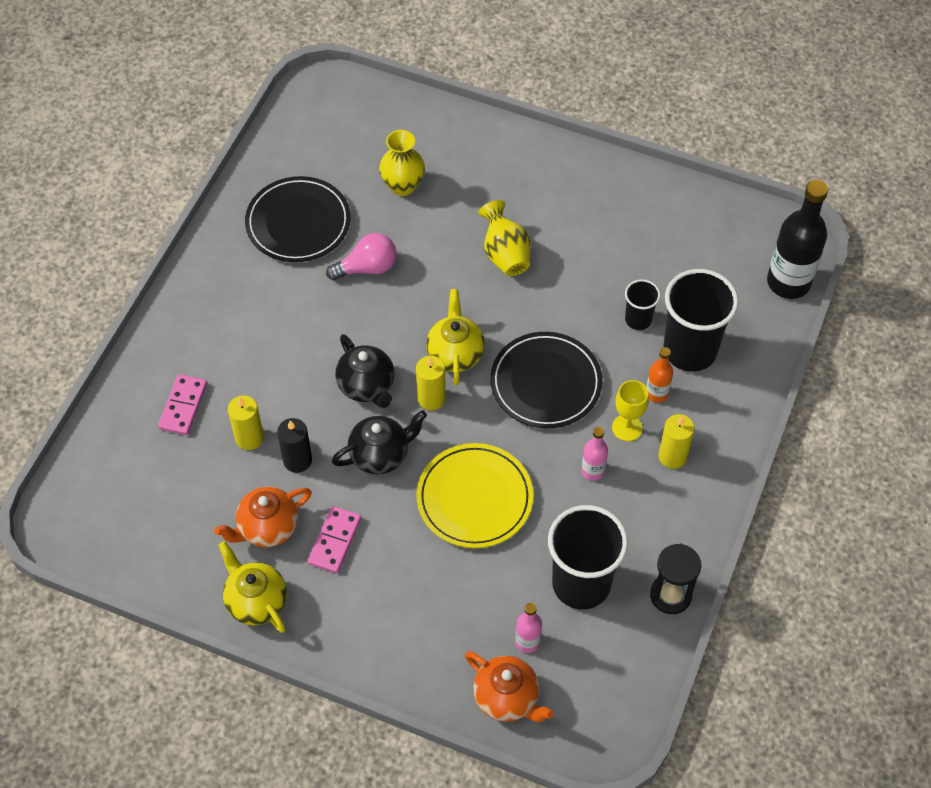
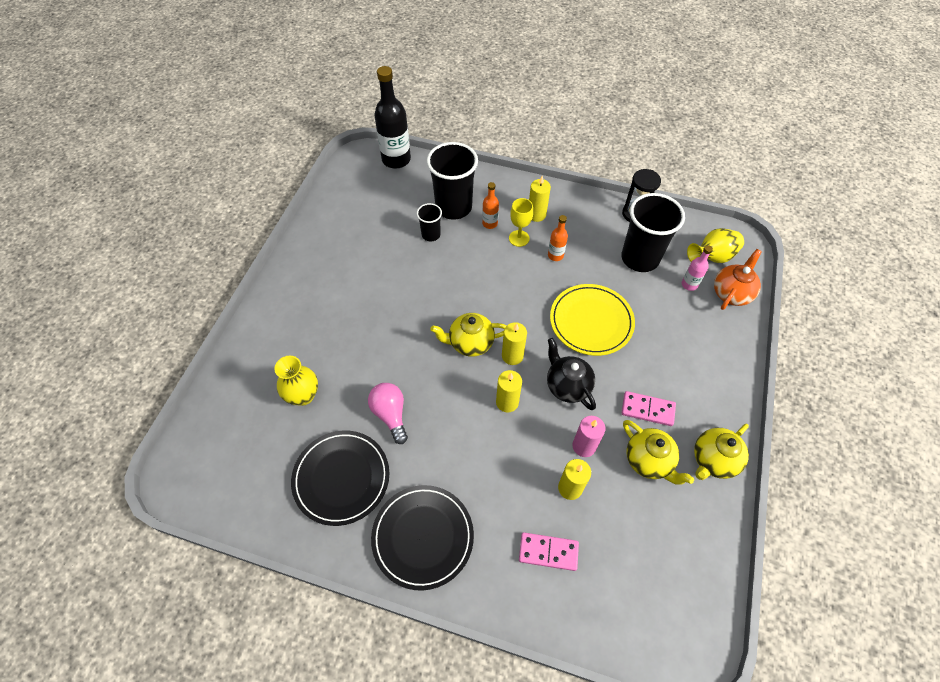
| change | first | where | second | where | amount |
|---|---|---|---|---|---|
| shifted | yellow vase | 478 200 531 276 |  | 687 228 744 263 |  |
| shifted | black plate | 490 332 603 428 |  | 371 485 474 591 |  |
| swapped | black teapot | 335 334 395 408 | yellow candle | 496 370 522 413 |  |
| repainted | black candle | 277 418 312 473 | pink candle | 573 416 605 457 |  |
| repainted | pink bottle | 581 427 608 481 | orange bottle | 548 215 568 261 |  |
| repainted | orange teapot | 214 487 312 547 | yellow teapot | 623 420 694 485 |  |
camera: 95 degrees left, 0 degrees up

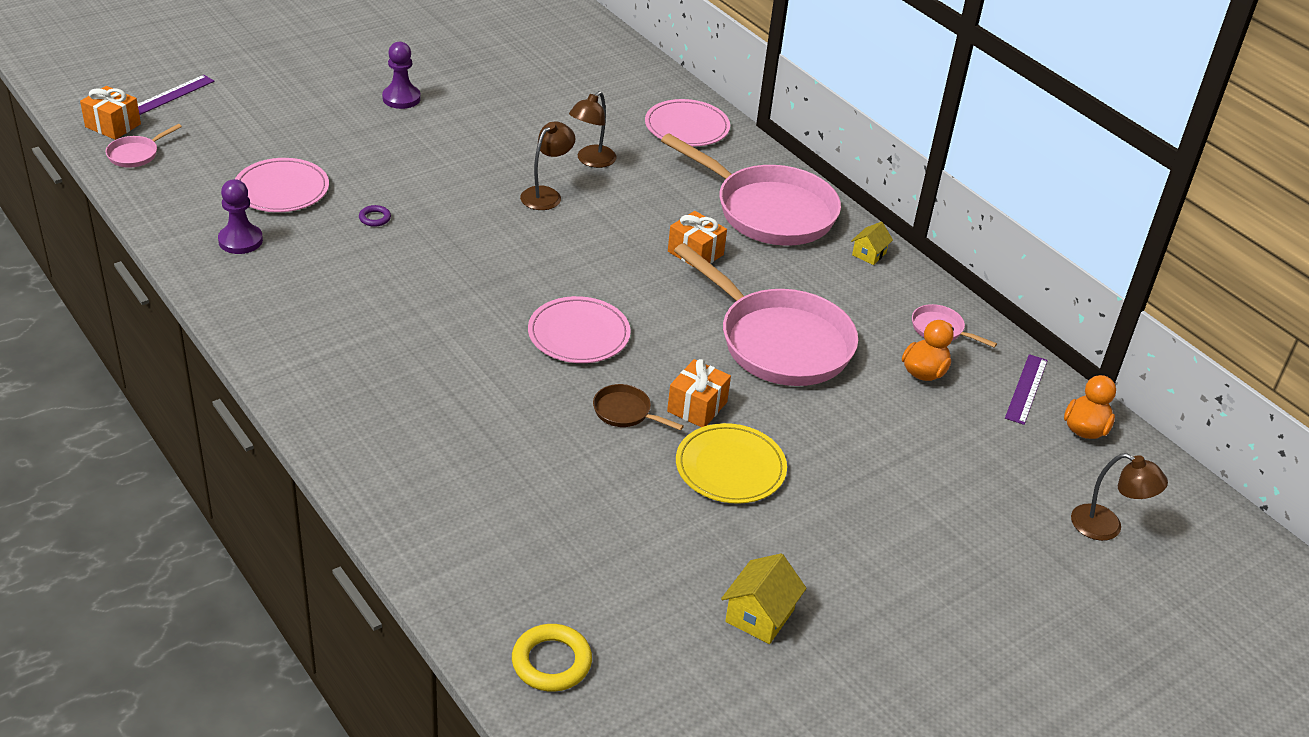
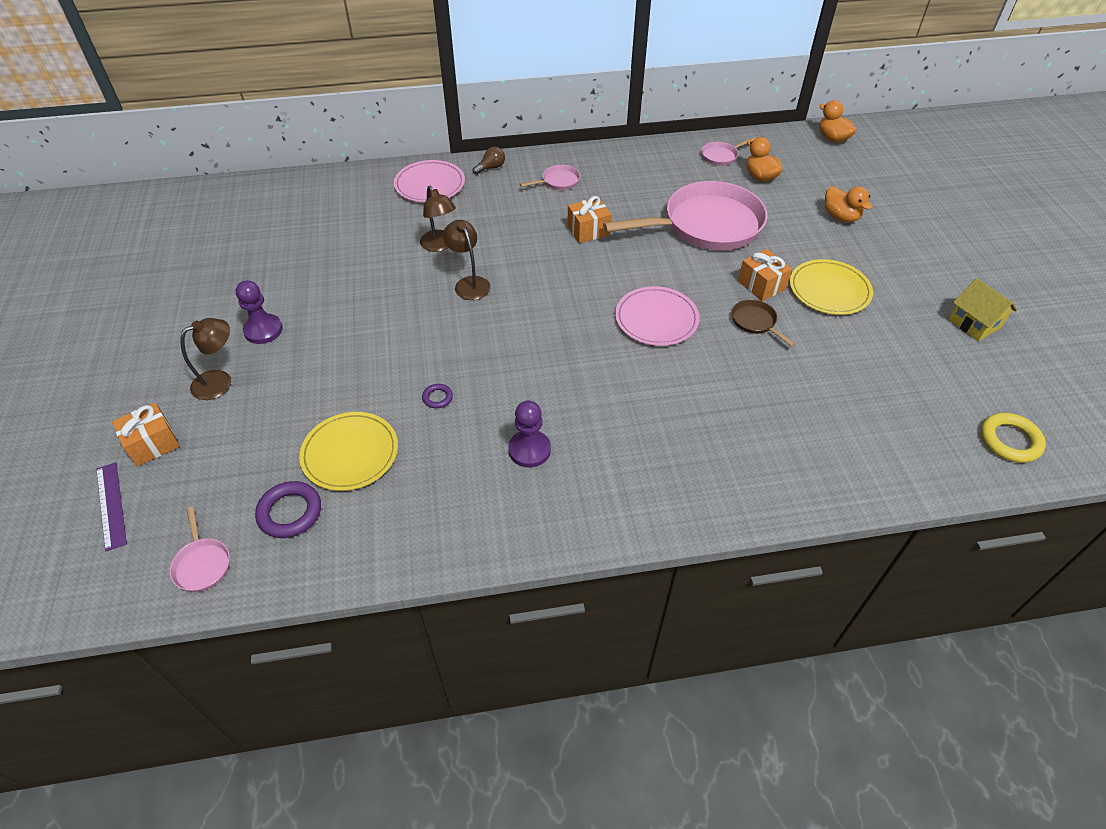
| change | first | where | second | where | amount |
|---|---|---|---|---|---|
| shifted | orange gift | 80 86 141 140 |  | 112 402 180 466 |  |
| scaled | pink pan | 661 133 841 246 |  | 520 165 580 190 | x0.40 |
| repainted | pink plate | 235 158 329 212 | yellow plate | 299 412 398 491 |  |
| shifted | purple pawn | 218 179 263 254 |  | 508 401 551 468 |  |
| gone | yellow house | 851 222 893 265 |  |  |  |
| gone | purple ruler | 1005 354 1048 425 |  |  |  |
| rotated | brown pan | 593 384 684 431 |  | 732 299 795 347 | 90 degrees clockwise |
| shifted | brown lamp | 1071 453 1168 541 |  | 181 318 231 400 |  |
| new |  |  | brown light bulb | 473 147 505 175 |  |
| new |  |  | orange duck | 825 186 872 222 |  |
| new |  |  | purple ring | 255 481 321 538 |  |
camera: 60 degrees left, 10 degrees up

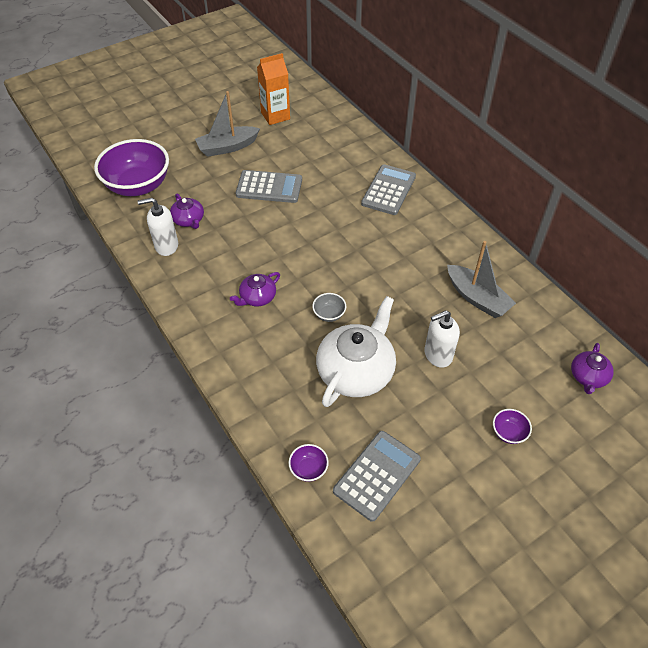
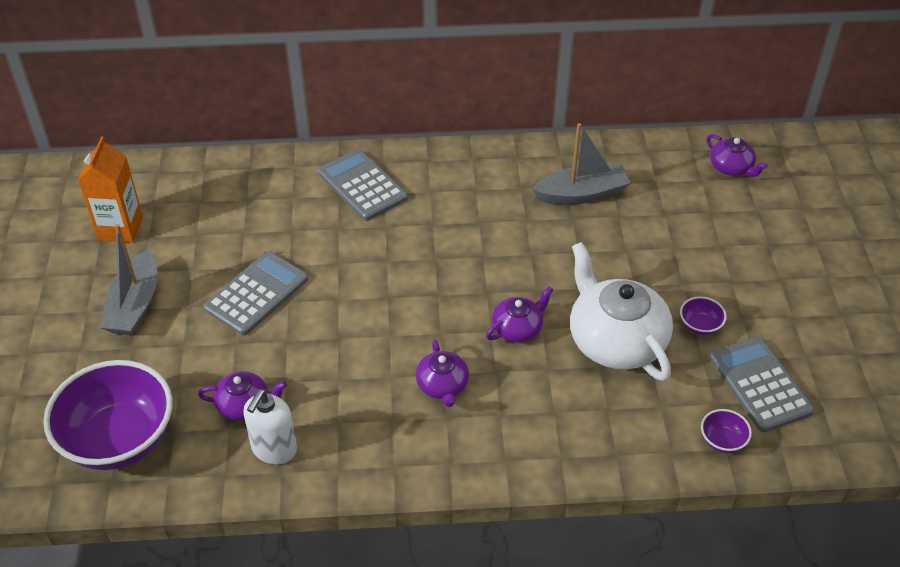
| change | first | where | second | where | amount |
|---|---|---|---|---|---|
| swapped | grey bowl | 312 293 346 322 | purple teapot | 486 286 554 342 |  |
| gone | white soap dispenser | 424 310 460 368 |  |  |  |
| shifted | purple bowl | 493 409 532 444 |  | 680 296 727 335 |  |
camera: 60 degrees left, 5 degrees down

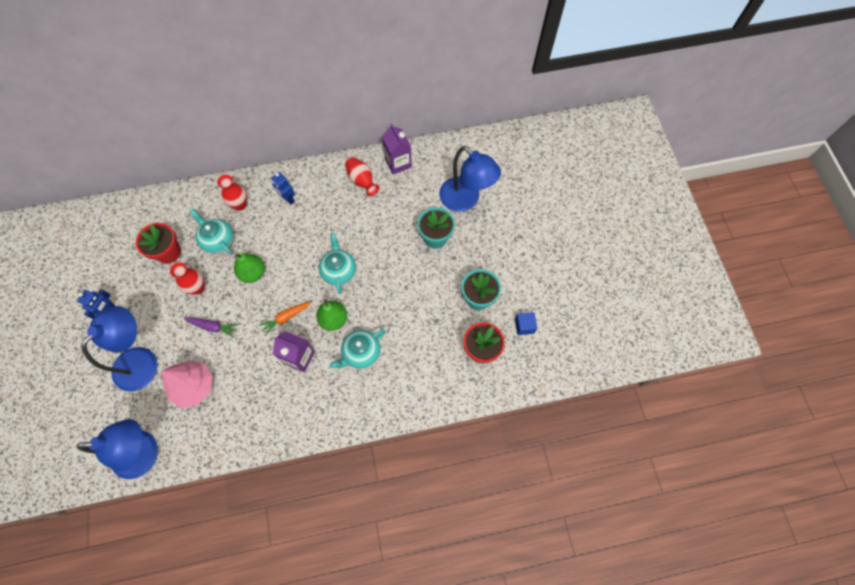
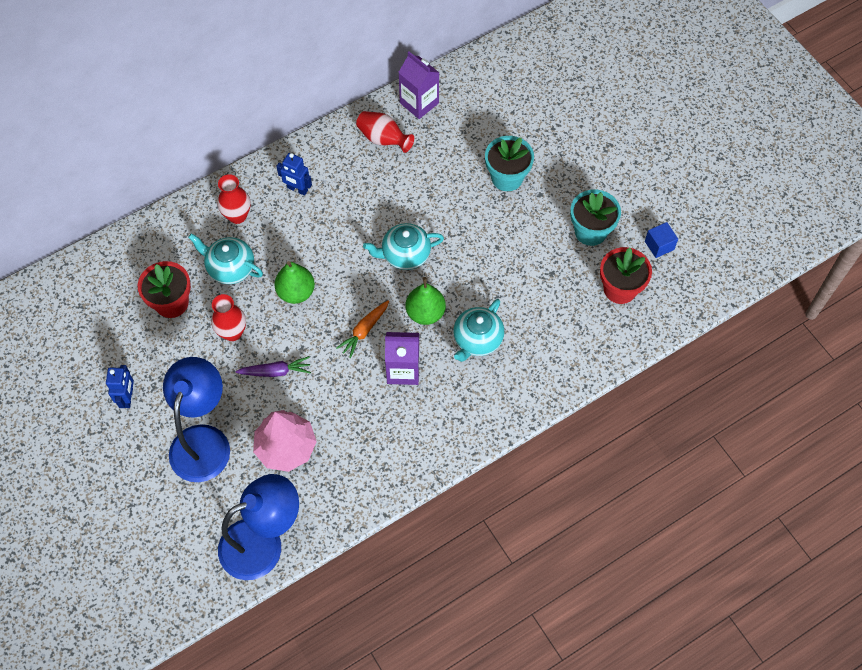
| change | first | where | second | where | amount |
|---|---|---|---|---|---|
| gone | blue lamp | 439 146 501 212 |  |  |  |
| rotated | turquoise teapot | 319 233 356 294 |  | 363 223 444 270 | 75 degrees counterclockwise |
camera: 20 degrees left, 5 degrees down

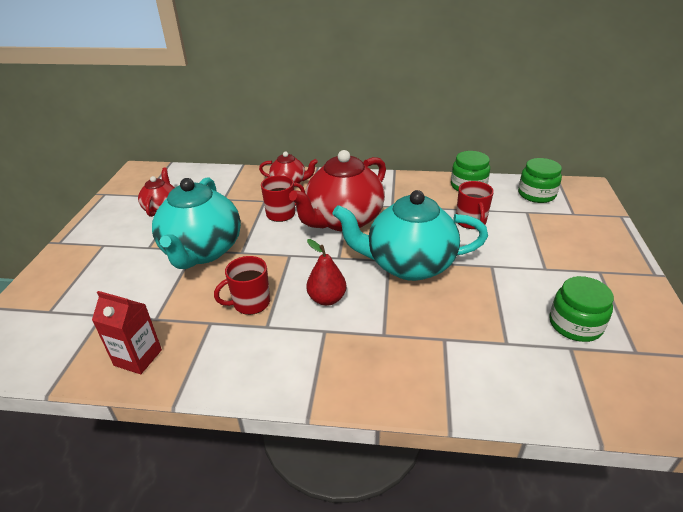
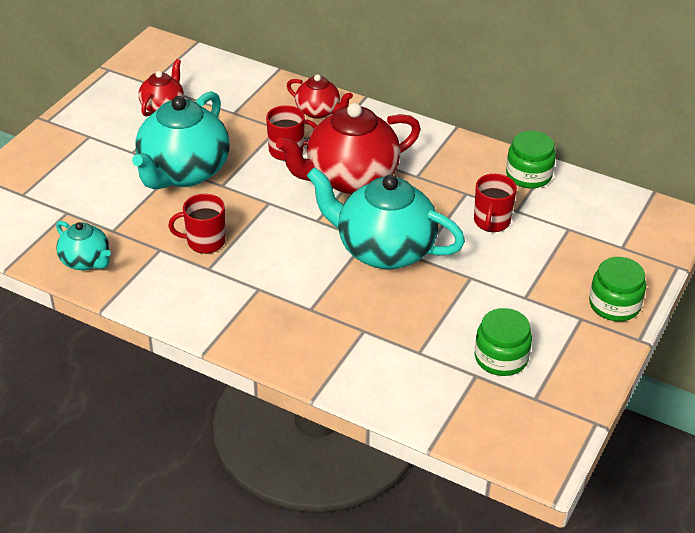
| change | first | where | second | where | amount |
|---|---|---|---|---|---|
| shifted | green jar | 518 158 562 203 |  | 589 257 646 321 |  |
| gone | red pear | 306 239 346 306 |  |  |  |
| swapped | red carton | 92 291 162 374 | turquoise teapot | 56 221 111 270 |  |
camera: 20 degrees right, 5 degrees up

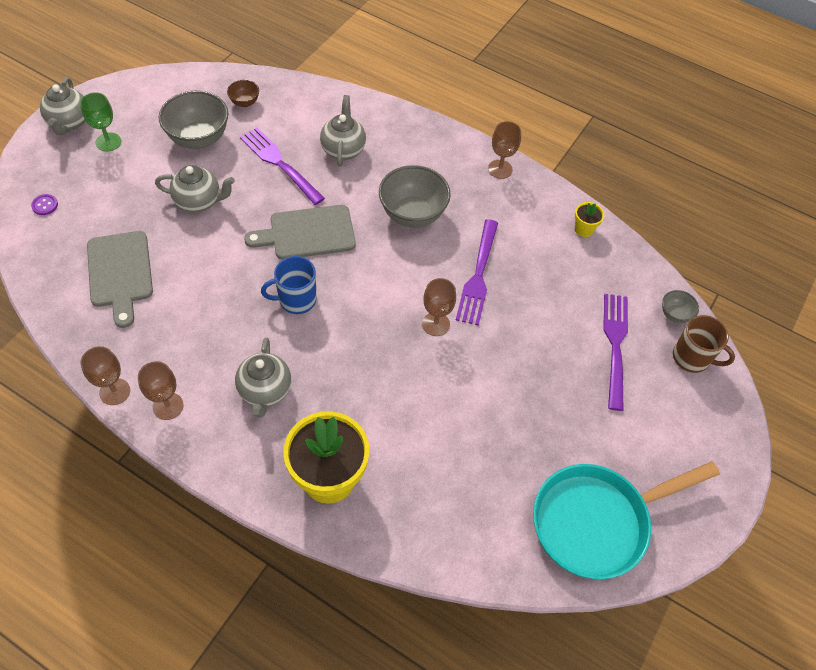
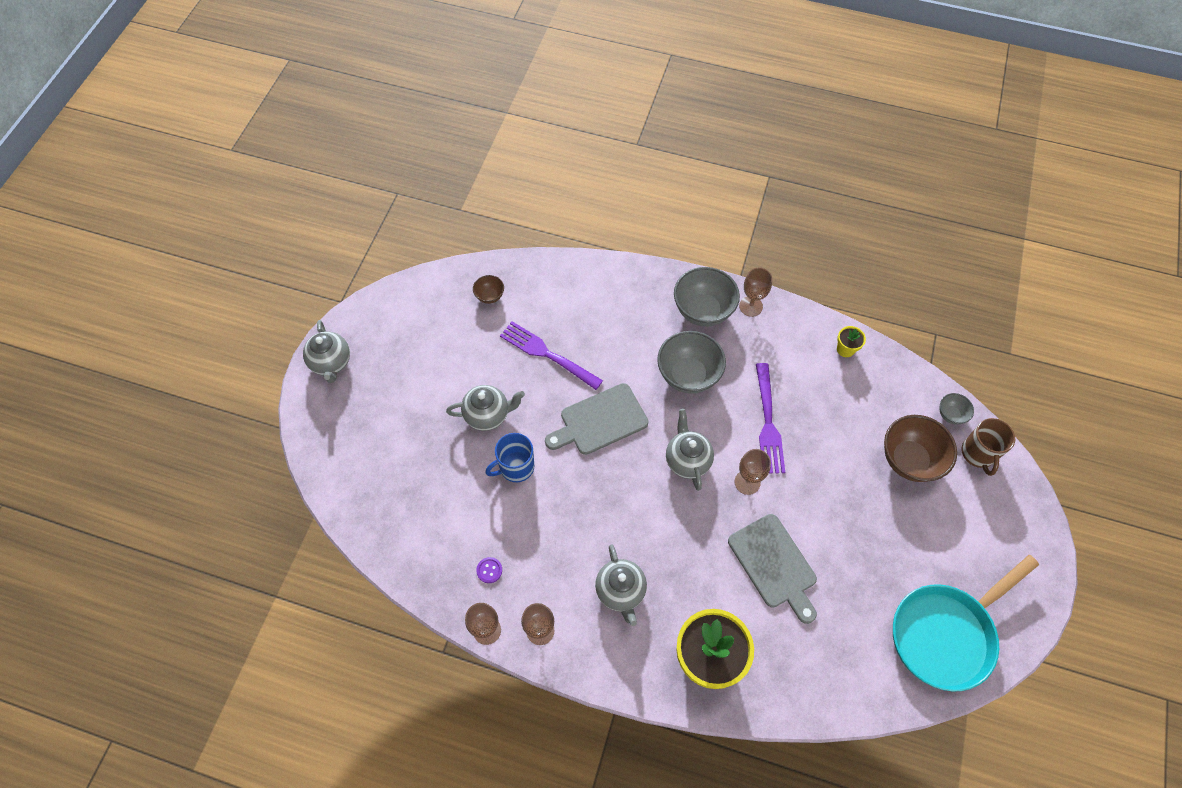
| change | first | where | second | where | amount |
|---|---|---|---|---|---|
| shifted | grey bowl | 159 91 229 149 |  | 674 267 740 327 |  |
| gone | green goblet | 80 92 121 152 |  |  |  |
| shifted | grey teapot | 320 95 366 167 |  | 666 409 714 491 |  |
| shifted | purple button | 31 194 58 215 |  | 476 557 502 583 |  |
| shifted | grey cutting board | 87 231 153 328 |  | 728 514 817 624 |  |
| shifted | blue mug | 261 256 317 314 |  | 485 433 534 482 |  |
| swapped | purple fork | 604 294 628 411 | brown bowl | 884 415 957 482 |  |
| rotated | brown mug | 673 315 735 373 |  | 961 418 1015 476 | 75 degrees clockwise |
camera: 10 degrees left, 5 degrees up

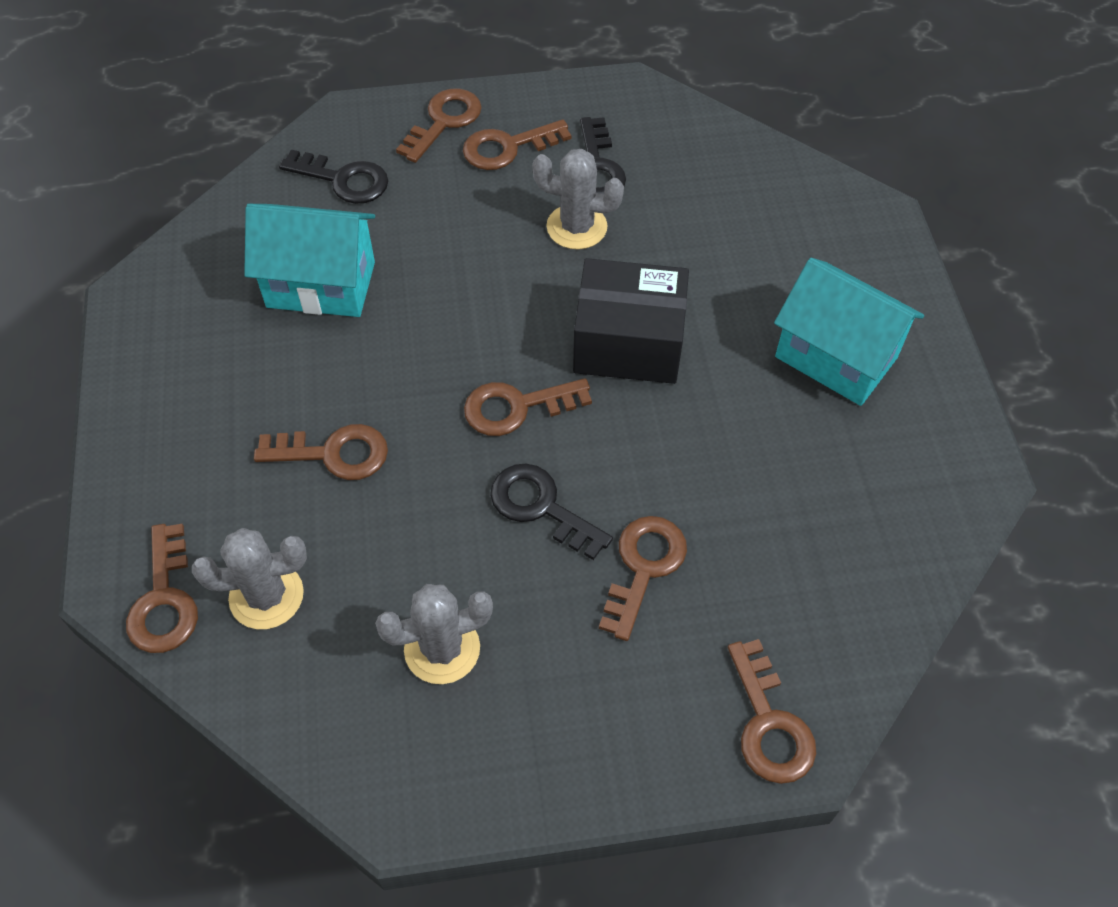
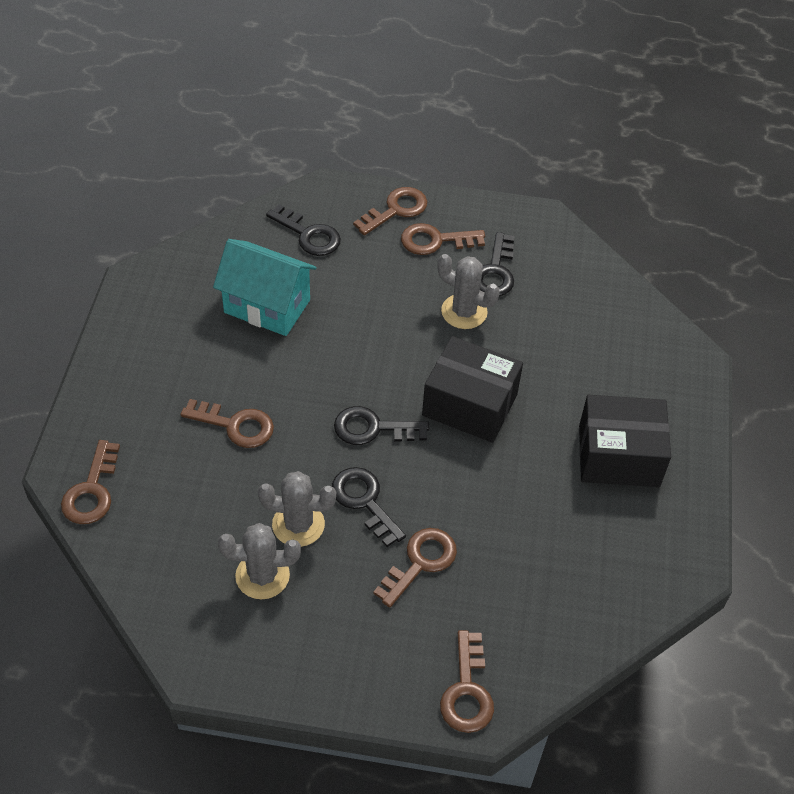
| change | first | where | second | where | amount |
|---|---|---|---|---|---|
| swapped | turquoise house | 774 258 924 406 | black box | 579 395 671 487 |  |
| repainted | brown key | 464 378 592 436 | black key | 334 406 429 445 |  |
| shifted | grey cactus | 192 528 307 629 |  | 258 471 336 547 |  |
camera: 15 degrees right, 5 degrees down

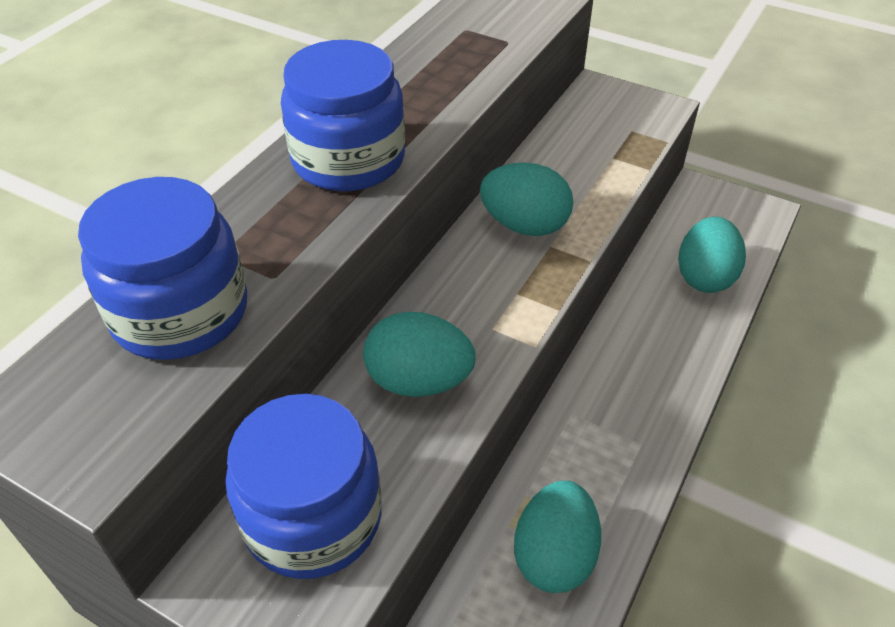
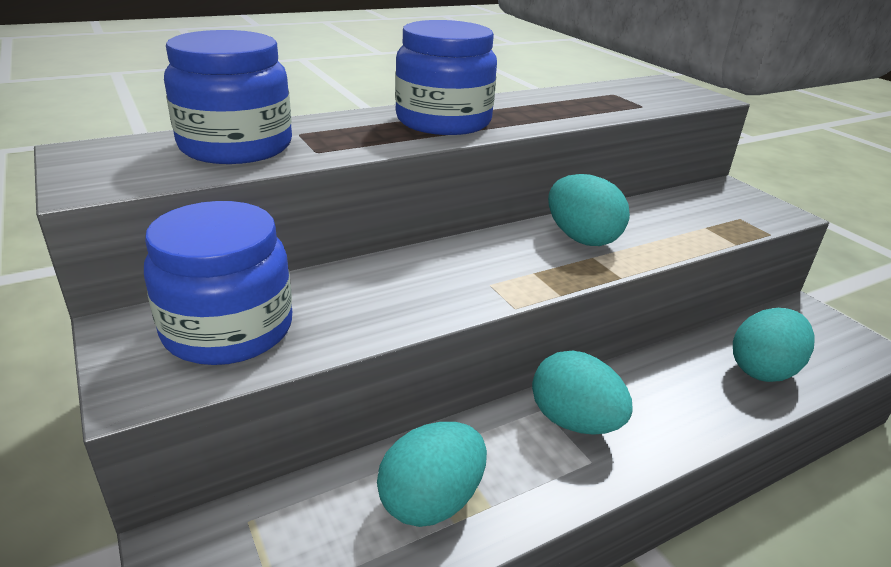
| change | first | where | second | where | amount |
|---|---|---|---|---|---|
| shifted | turquoise egg | 363 312 476 397 |  | 532 351 633 435 |  |
camera: 30 degrees right, 15 degrees down

